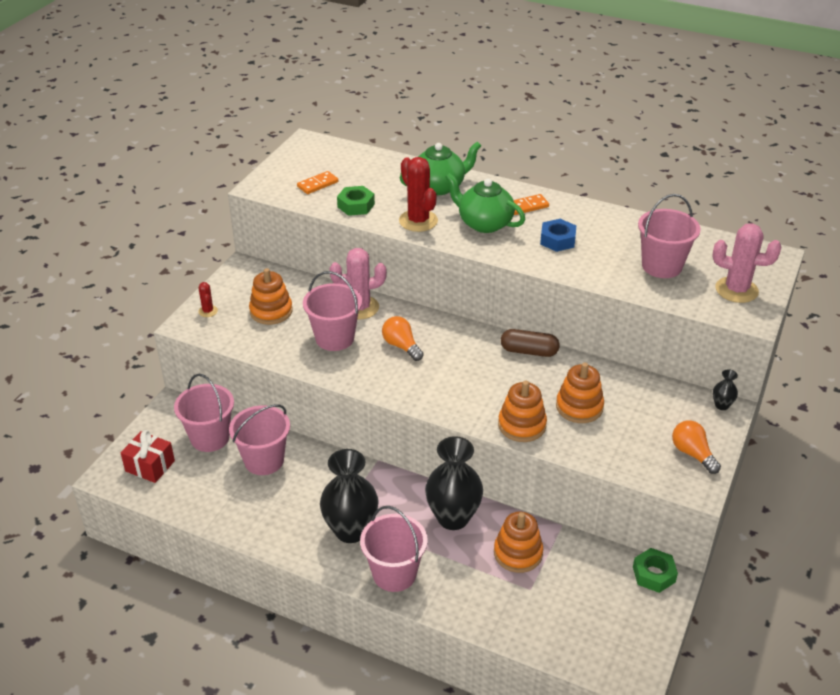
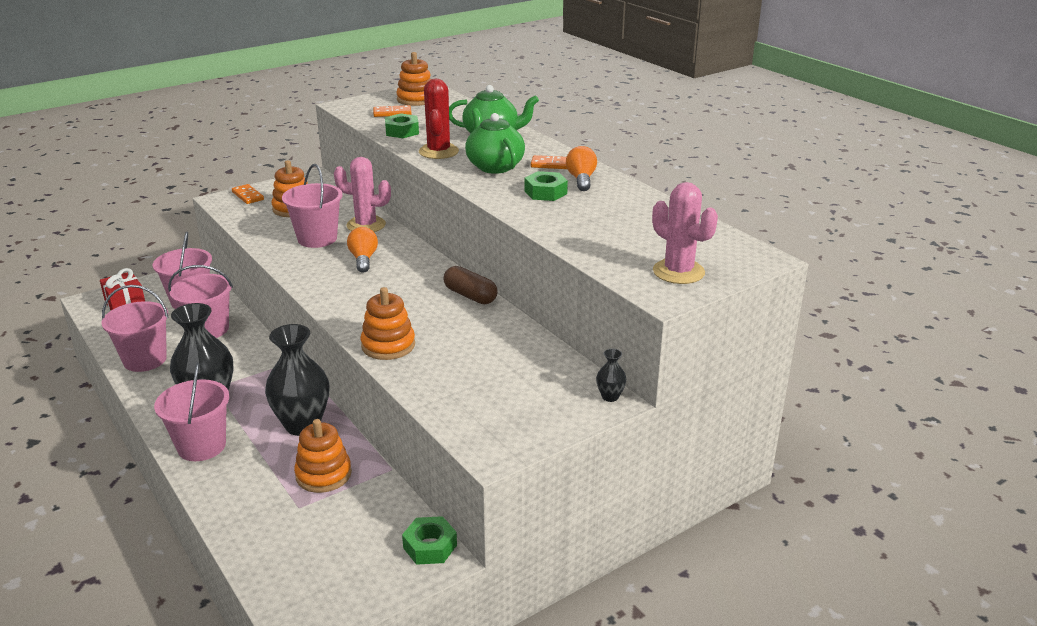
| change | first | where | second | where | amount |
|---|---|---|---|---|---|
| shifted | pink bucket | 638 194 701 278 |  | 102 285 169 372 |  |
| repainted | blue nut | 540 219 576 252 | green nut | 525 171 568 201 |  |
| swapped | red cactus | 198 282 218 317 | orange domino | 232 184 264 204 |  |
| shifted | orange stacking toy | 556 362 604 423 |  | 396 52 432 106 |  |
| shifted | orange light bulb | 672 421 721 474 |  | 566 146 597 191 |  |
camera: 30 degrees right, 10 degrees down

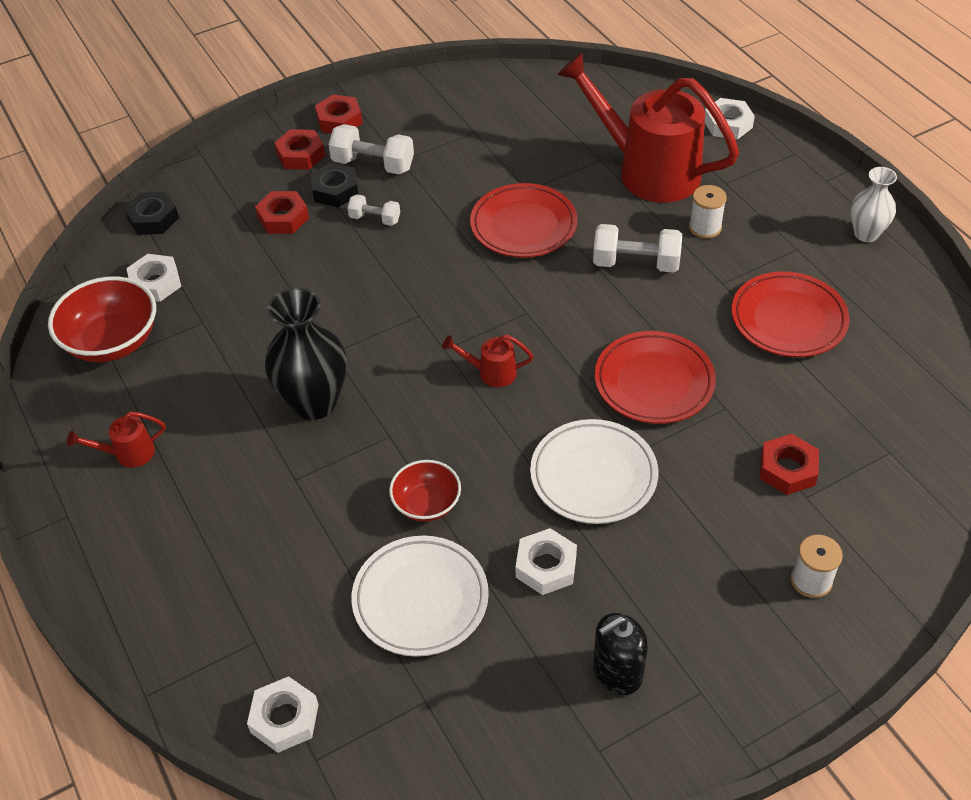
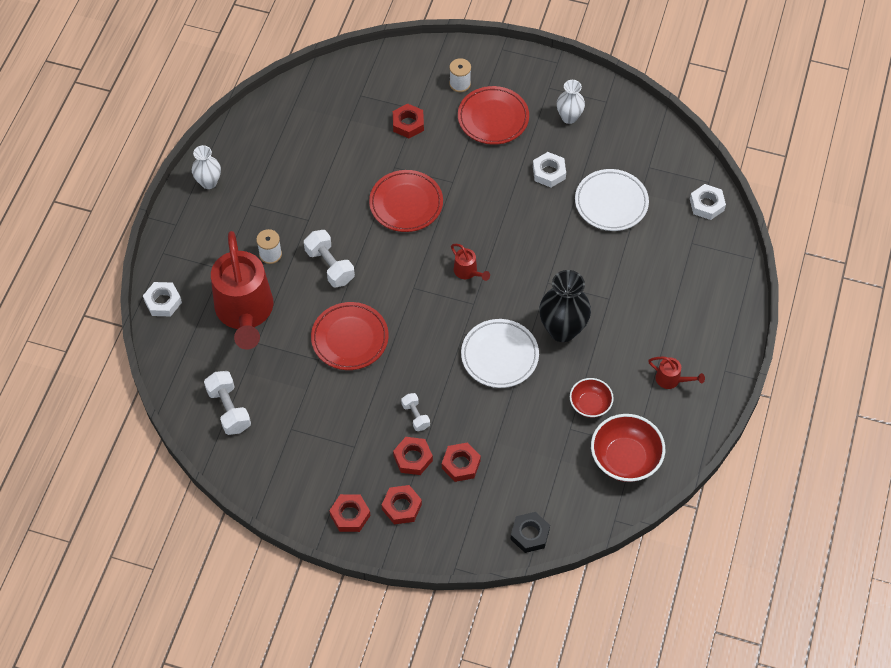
| change | first | where | second | where | amount |
|---|---|---|---|---|---|
| shifted | white dumbbell | 328 124 414 174 |  | 204 371 251 435 |  |
| repainted | black nut | 311 162 359 208 | red nut | 393 437 433 475 |  |
| gone | white nut | 126 254 181 302 |  |  |  |
| shifted | red plate | 731 271 850 357 |  | 458 86 529 145 |  |
| shifted | white plate | 530 419 658 524 |  | 461 319 539 388 |  |
| shifted | red bowl | 389 460 461 522 |  | 570 378 614 418 |  |
| swapped | black soap dispenser | 593 613 648 695 | white vase | 557 80 585 124 |  |
camera: 135 degrees left, 10 degrees up

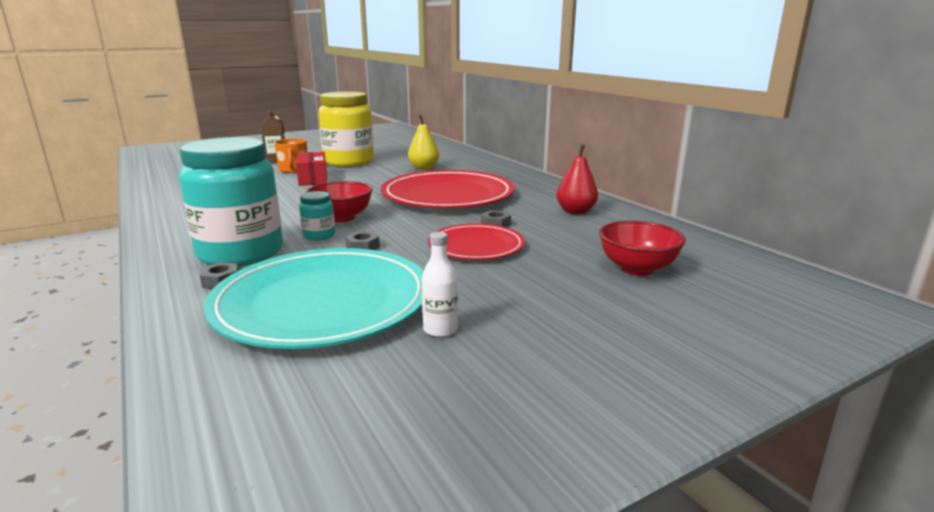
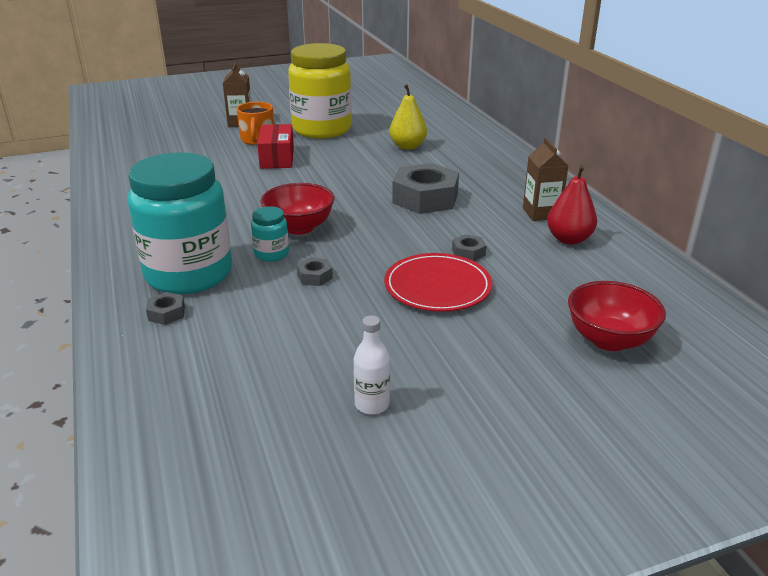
| change | first | where | second | where | amount |
|---|---|---|---|---|---|
| swapped | red plate | 381 170 515 208 | grey nut | 392 163 459 214 |  |
| gone | turquoise plate | 204 248 424 349 |  |  |  |
| new |  |  | brown carton | 523 138 568 221 |  |
camera: 10 degrees right, 10 degrees up

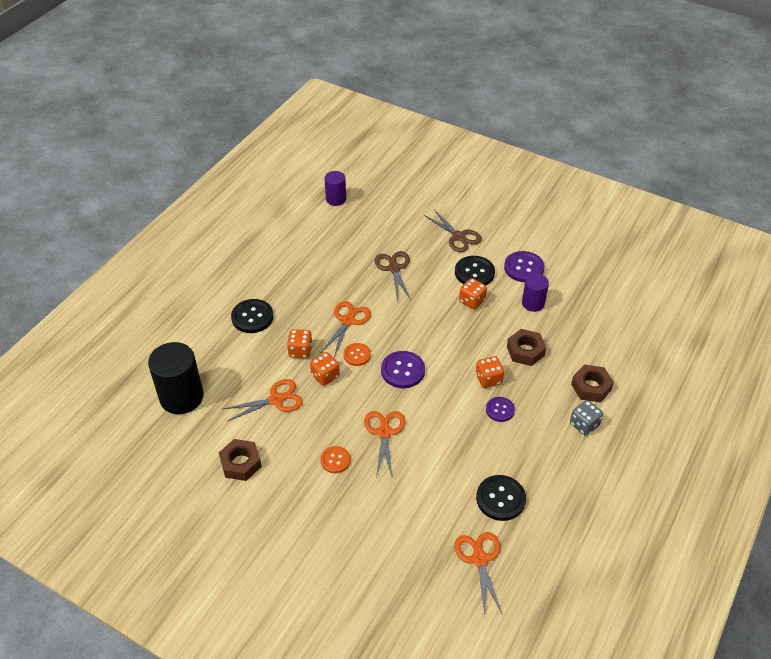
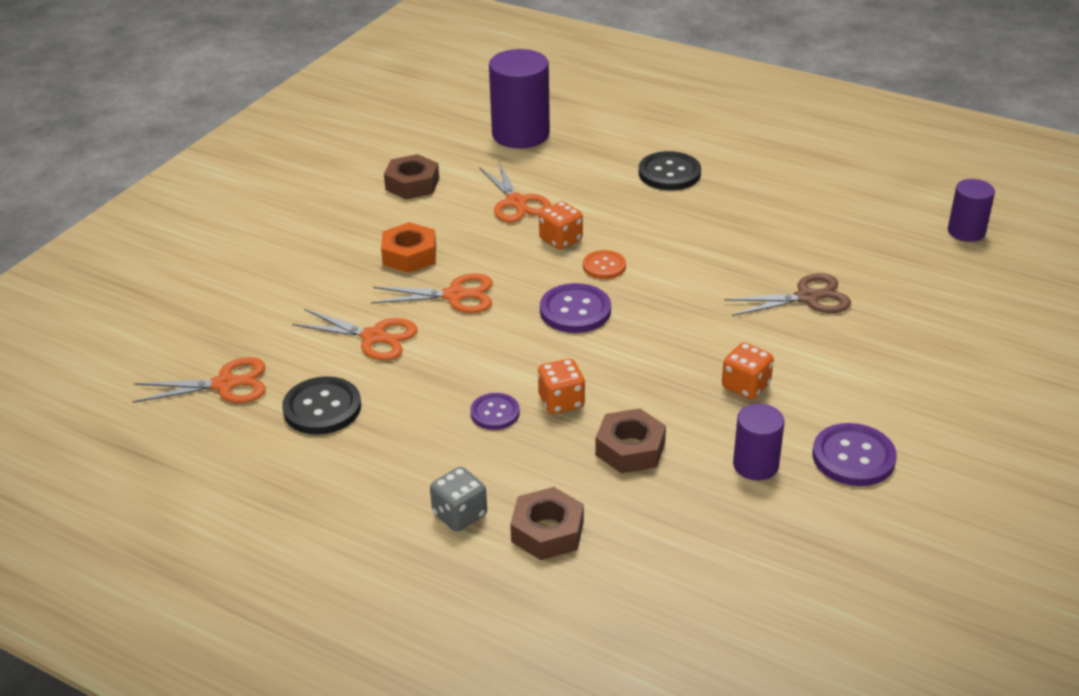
| change | first | where | second | where | amount |
|---|---|---|---|---|---|
| gone | brown scissors | 424 210 482 252 |  |  |  |
| gone | black button | 455 256 495 285 |  |  |  |
| shifted | orange scissors | 321 301 371 357 |  | 292 309 417 361 |  |
| gone | orange dice | 287 329 313 358 |  |  |  |
| repainted | black cylinder | 148 342 204 414 | purple cylinder | 489 49 550 148 |  |
| swapped | orange button | 320 446 351 473 | orange nut | 381 222 436 273 |  |
camera: 90 degrees right, 10 degrees down

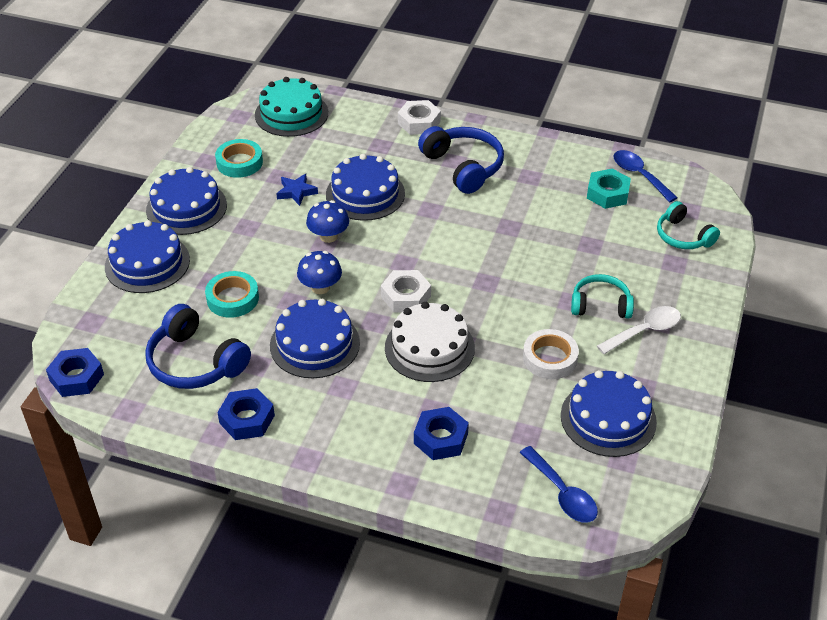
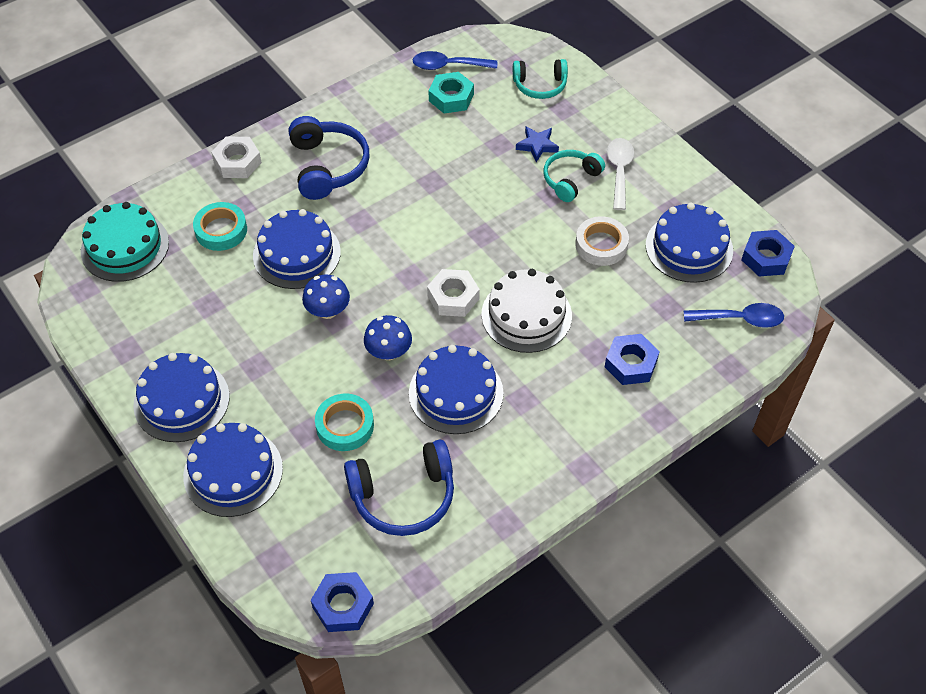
| change | first | where | second | where | amount |
|---|---|---|---|---|---|
| rotated | blue headphones | 418 126 504 194 |  | 289 116 370 200 | 75 degrees clockwise |
| shifted | turquoise tape | 215 139 263 178 |  | 193 202 247 251 |  |
| shifted | blue star | 276 174 318 206 |  | 516 126 559 162 |  |
| shifted | blue nut | 217 388 275 440 |  | 741 230 795 276 |  |
camera: 55 degrees left, 10 degrees up

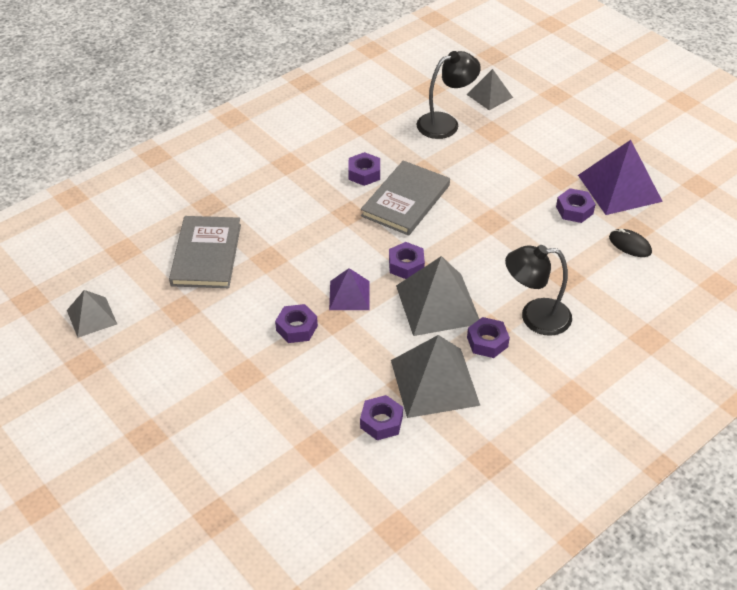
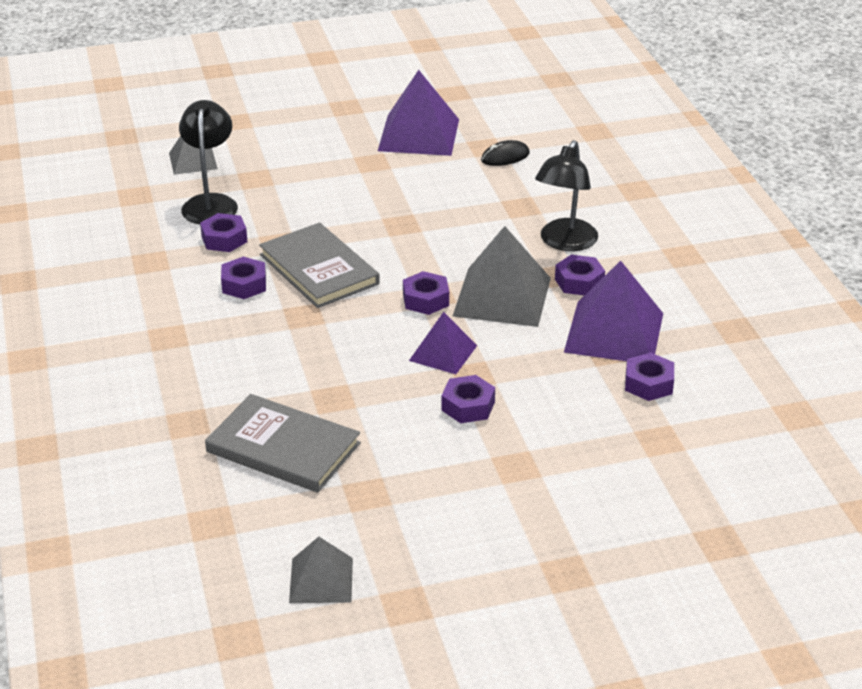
| change | first | where | second | where | amount |
|---|---|---|---|---|---|
| shifted | purple nut | 556 188 596 223 |  | 200 213 247 252 |  |
| repainted | grey pyramid | 391 335 480 418 | purple pyramid | 564 261 663 361 |  |
camera: 65 degrees left, 10 degrees down

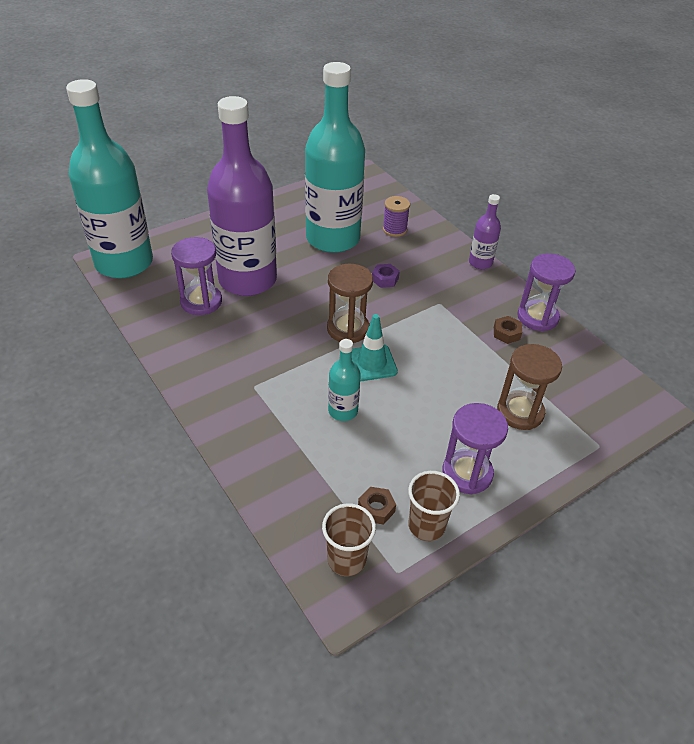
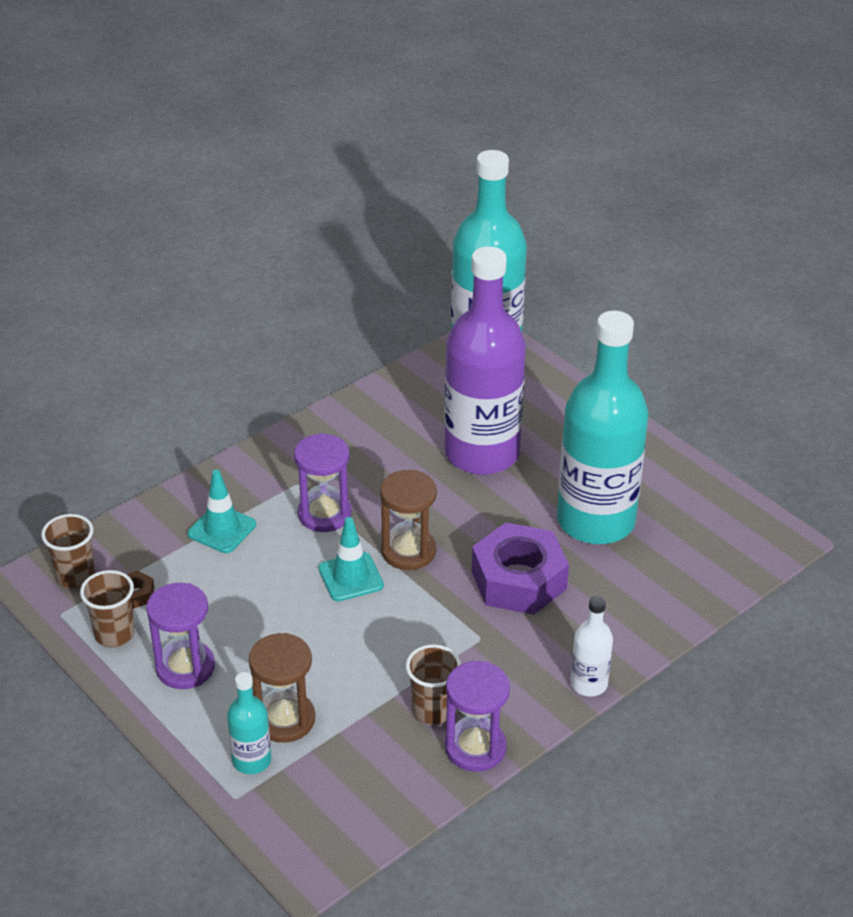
| change | first | where | second | where | amount |
|---|---|---|---|---|---|
| repainted | purple bottle | 469 194 501 269 | white bottle | 570 596 613 696 |  |
| gone | purple spool | 383 196 410 237 |  |  |  |
| shifted | purple hourglass | 171 237 222 315 |  | 294 433 351 532 |  |
| scaled | purple nut | 372 264 400 288 |  | 472 523 569 615 | x2.46 |
| swapped | brown nut | 494 316 522 344 | brown cup | 406 645 461 725 |  |
| shifted | turquoise bottle | 328 339 361 421 |  | 227 672 271 774 |  |
| new |  |  | turquoise traffic cone | 188 470 256 553 |  |
camera: 85 degrees right, 5 degrees down

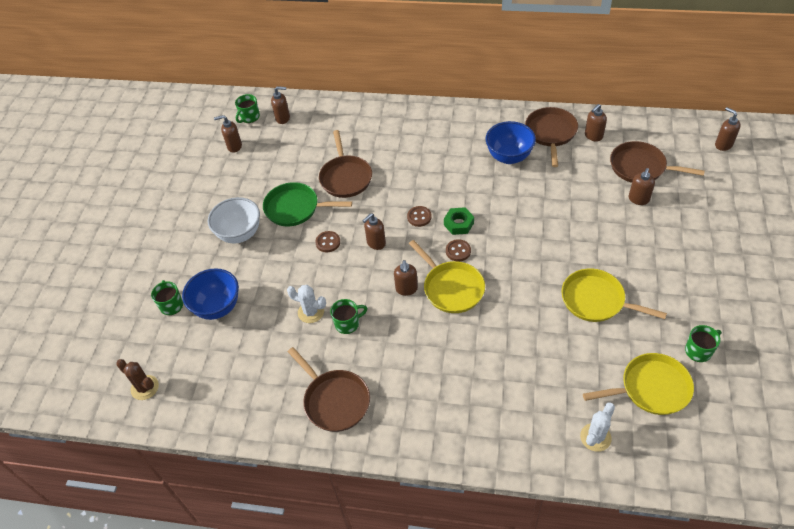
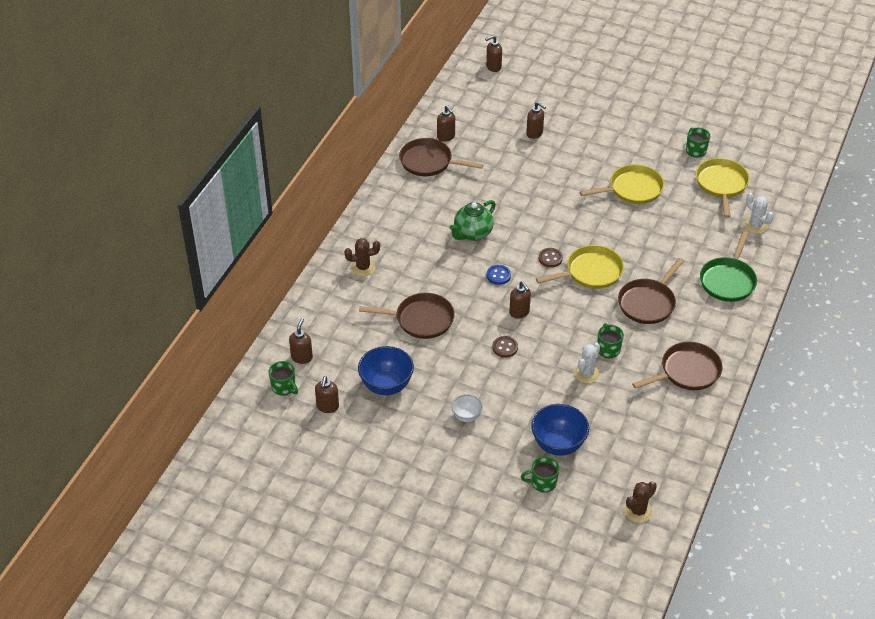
| change | first | where | second | where | amount |
|---|---|---|---|---|---|
| shifted | blue bowl | 486 121 536 164 |  | 358 346 414 395 |  |
| shifted | brown pan | 610 141 705 183 |  | 618 258 684 324 |  |
| shifted | green pan | 263 182 352 226 |  | 700 232 757 302 |  |
| scaled | white bowl | 208 197 260 243 |  | 451 394 483 422 | x0.55 |
| repainted | brown button | 407 206 432 227 | blue button | 487 265 511 285 |  |
| gone | green nut | 444 207 474 235 |  |  |  |
| gone | brown soap dispenser | 394 260 418 296 |  |  |  |
| rotated | yellow pan | 561 268 667 322 |  | 580 164 664 204 | 150 degrees counterclockwise |
| new |  |  | green teapot | 449 200 496 241 |  |
| new |  |  | brown cactus | 344 238 380 276 |  |
camera: 80 degrees left, 5 degrees down

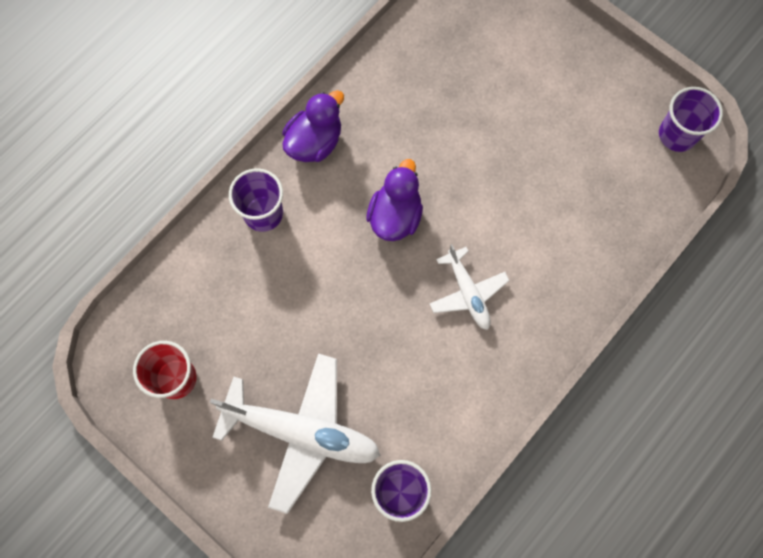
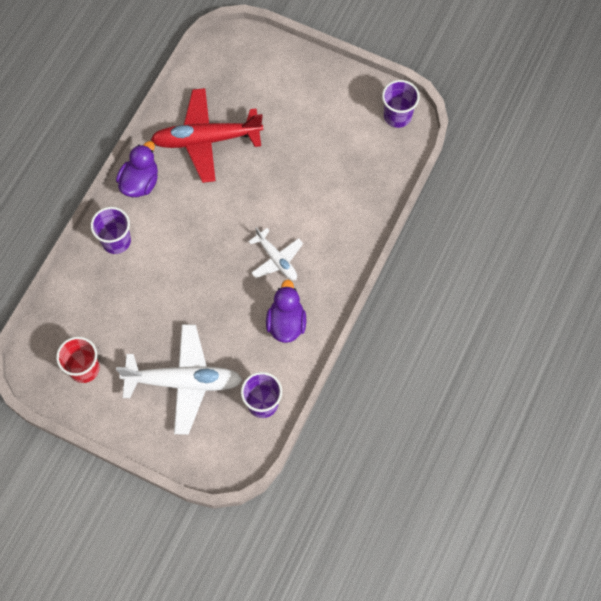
| change | first | where | second | where | amount |
|---|---|---|---|---|---|
| shifted | purple duck | 366 159 423 241 |  | 266 280 306 343 |  |
| new |  |  | red plane | 151 88 263 183 |  |
camera: 15 degrees left, 5 degrees down

